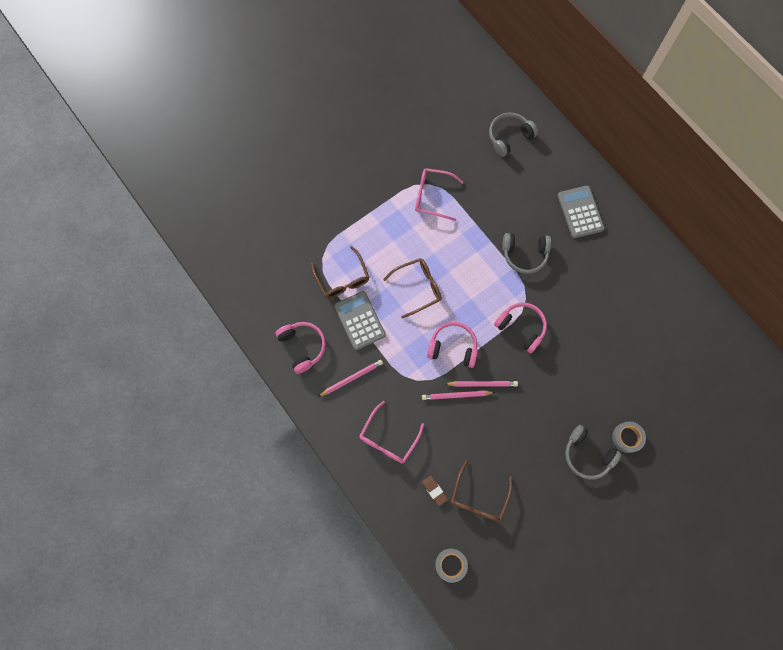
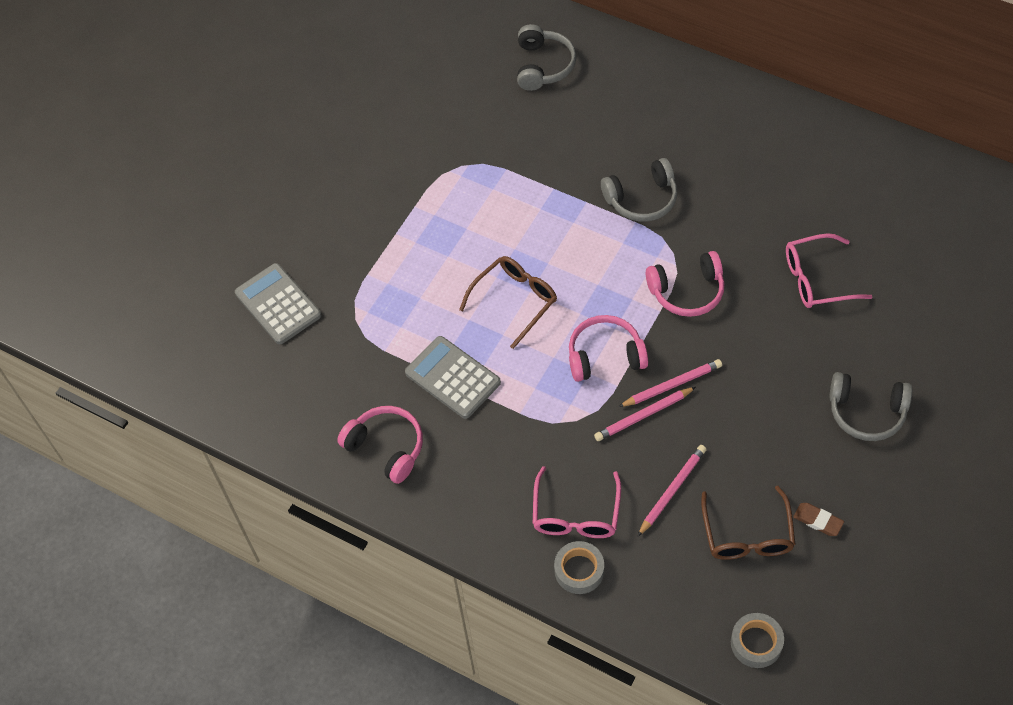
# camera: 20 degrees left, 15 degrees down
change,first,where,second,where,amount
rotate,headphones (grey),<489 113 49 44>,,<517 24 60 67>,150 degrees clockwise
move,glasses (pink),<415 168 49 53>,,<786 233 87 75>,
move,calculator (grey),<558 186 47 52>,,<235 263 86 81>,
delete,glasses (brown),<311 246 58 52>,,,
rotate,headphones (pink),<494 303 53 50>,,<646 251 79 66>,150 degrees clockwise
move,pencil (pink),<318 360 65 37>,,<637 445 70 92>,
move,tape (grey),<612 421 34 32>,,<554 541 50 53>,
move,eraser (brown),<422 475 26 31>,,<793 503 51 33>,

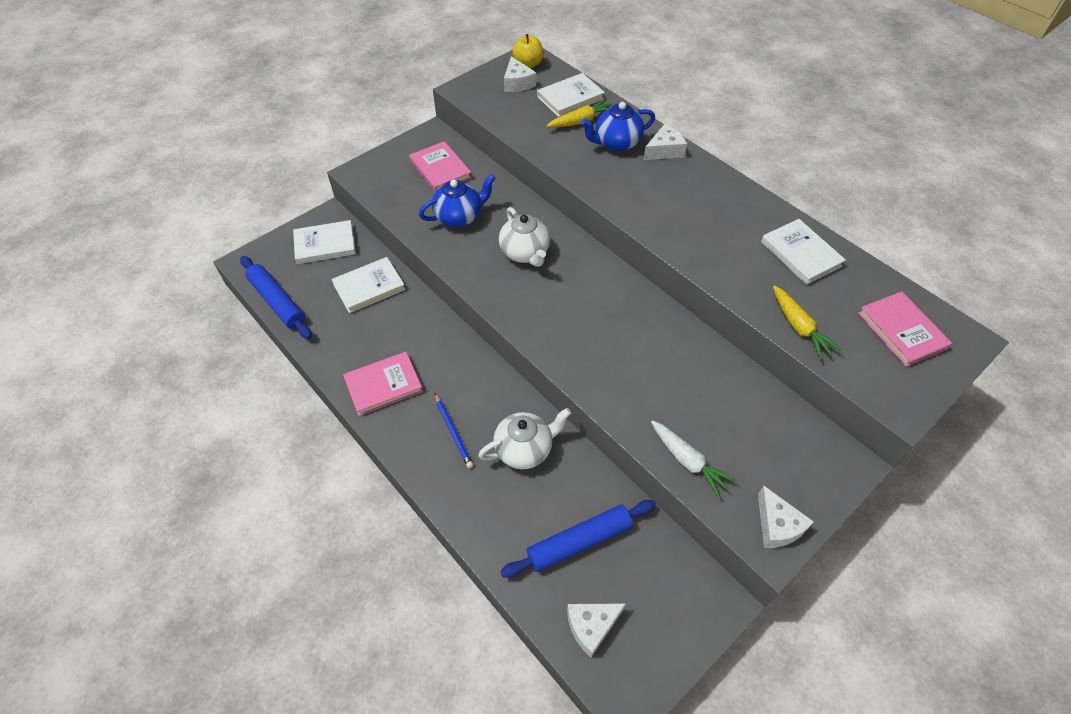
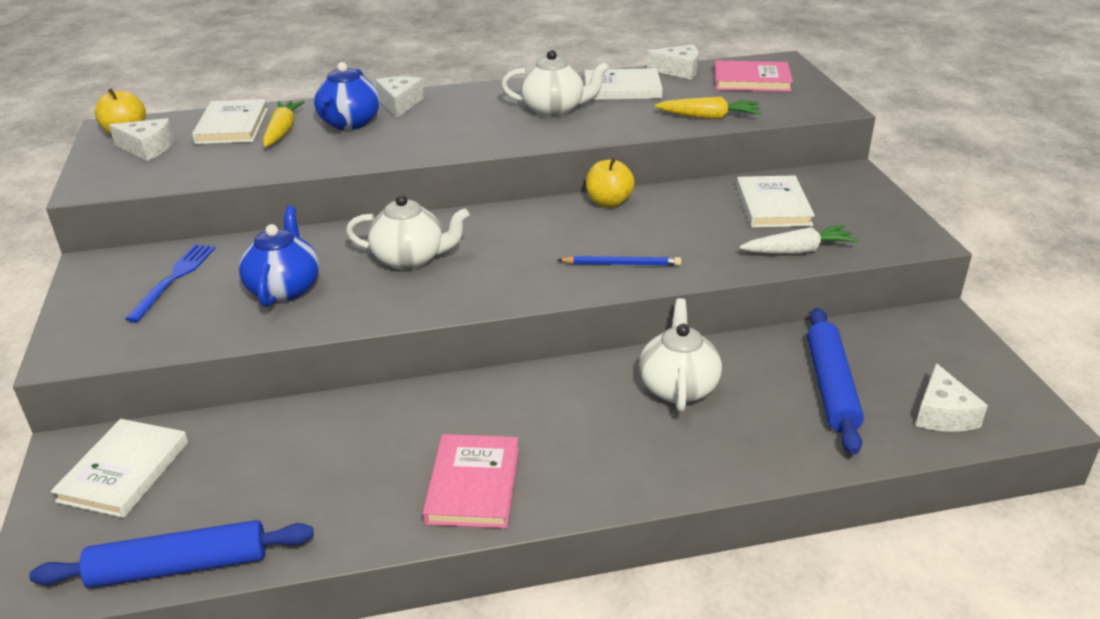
# camera: 60 degrees left, 20 degrees down
change,first,where,second,where,amount
replace,book (pink),<409 141 63 51>,fork (blue),<125 244 91 78>,
move,book (white),<332 257 74 56>,,<736 175 79 53>,
move,pencil (blue),<435 393 38 75>,,<558 256 123 10>,
move,cheese (white),<758 486 56 62>,,<647 44 51 36>,
insert,,,teapot (white),<501 50 108 67>,
insert,,,apple (yellow),<586 158 49 50>,

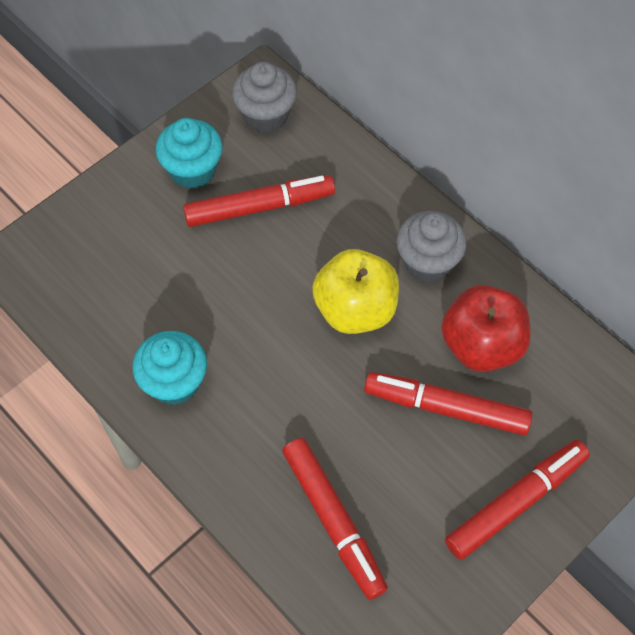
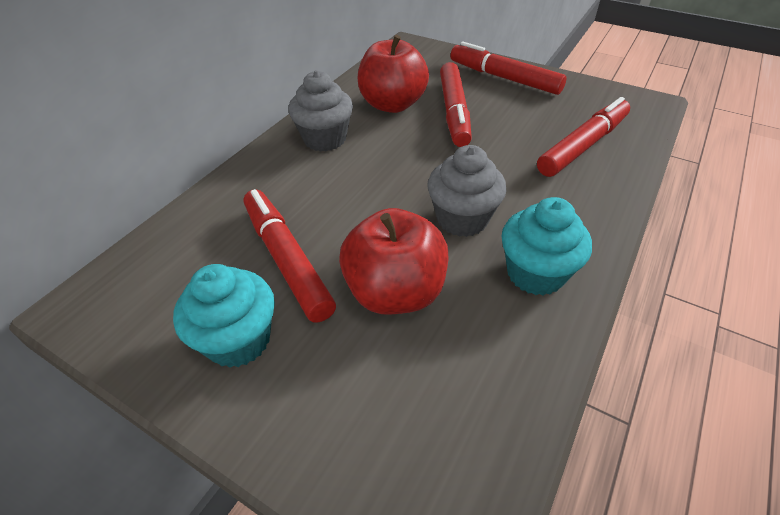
# camera: 105 degrees left, 15 degrees down
change,first,where,second,where,amount
move,cupcake (grey),<232 62 65 71>,,<427 145 80 92>,
delete,apple (yellow),<312 249 87 85>,,,
insert,,,apple (red),<339 208 110 107>,

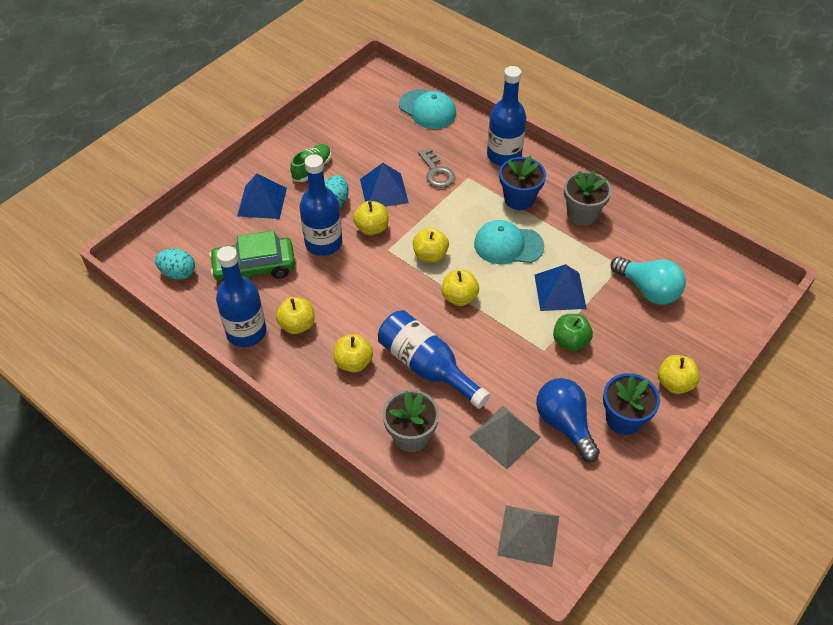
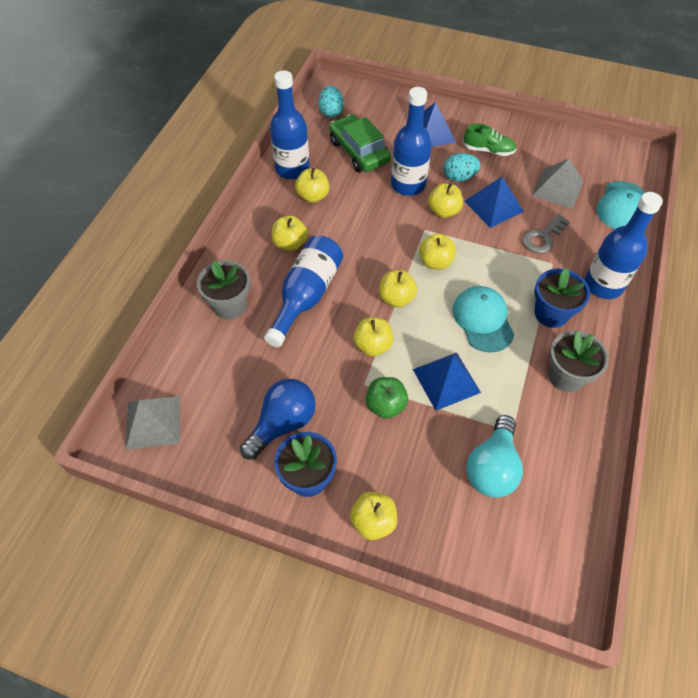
# camera: 70 degrees right, 5 degrees up
change,first,where,second,where,amount
move,pyramid (grey),<469 406 72 63>,,<532 159 51 50>,
insert,,,apple (yellow),<353 317 41 39>,

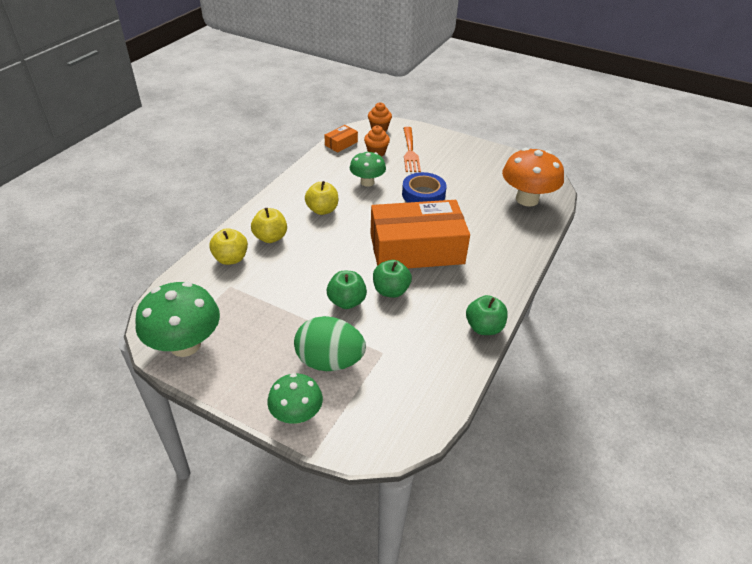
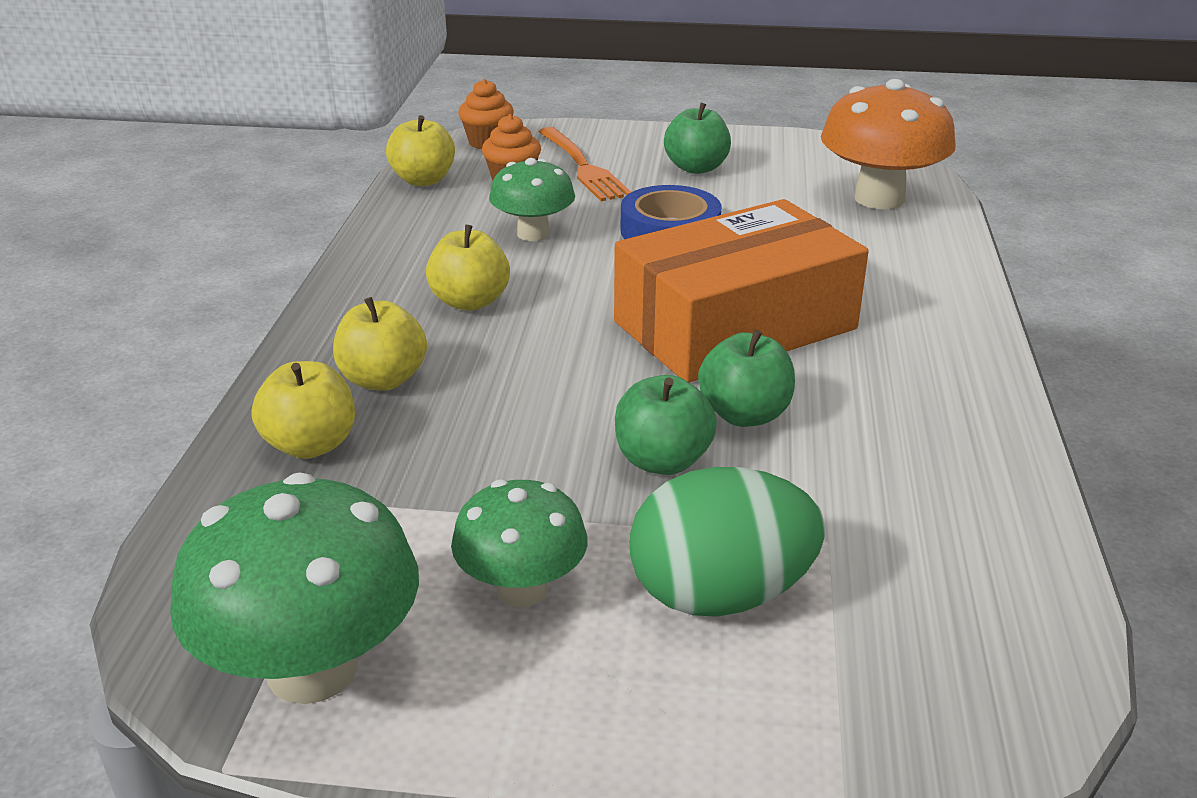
# camera: 20 degrees left, 10 degrees down
change,first,where,second,where,amount
replace,box (orange),<324 125 34 28>,apple (yellow),<386 115 69 71>,
move,apple (green),<466 295 42 40>,,<664 103 67 71>,
move,mushroom (green),<267 373 56 51>,,<451 479 137 128>,

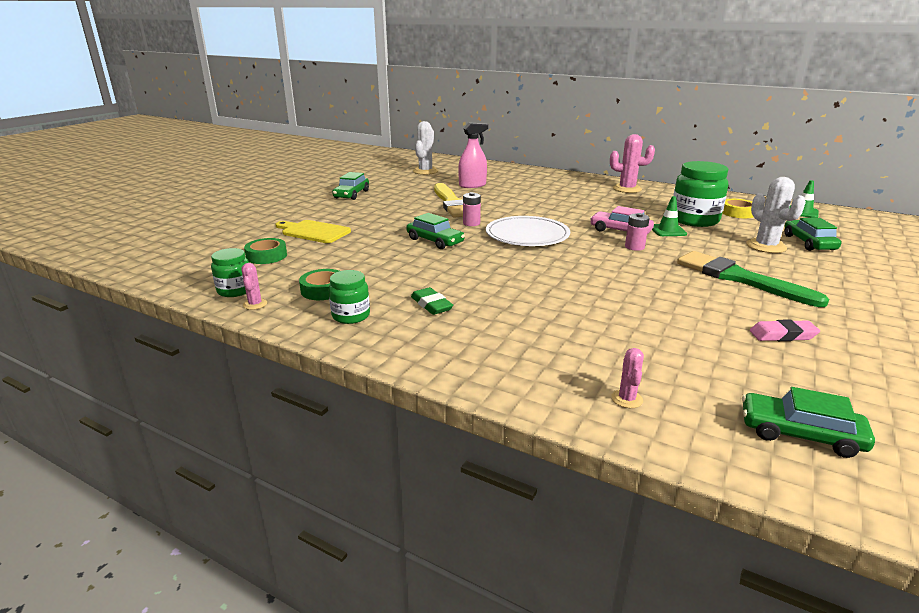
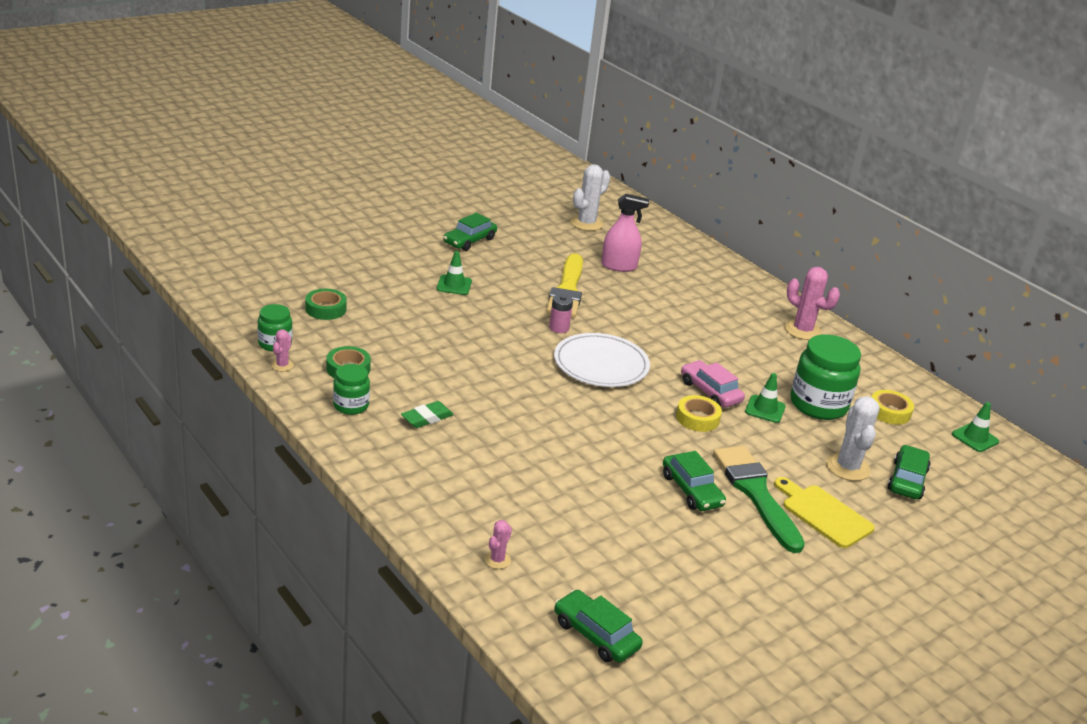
# camera: 20 degrees right, 5 degrees up
change,first,where,second,where,amount
move,car (green),<406 213 59 36>,,<663 451 63 60>,
replace,battery (pink),<625 213 25 38>,tape (yellow),<676 395 46 37>,
move,cutting board (yellow),<276 220 75 23>,,<774 477 101 71>,
rotate,eraser (green),<411 287 42 28>,,<401 401 53 27>,60 degrees clockwise
delete,eraser (pink),<750 320 70 21>,,,
insert,,,traffic cone (green),<437 251 35 44>,

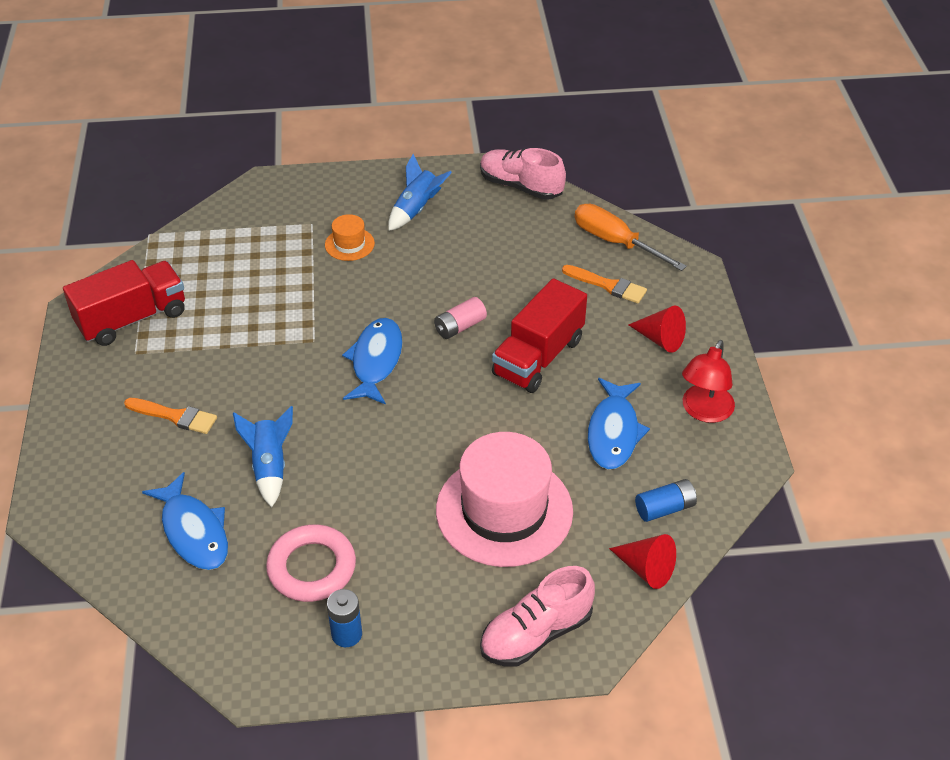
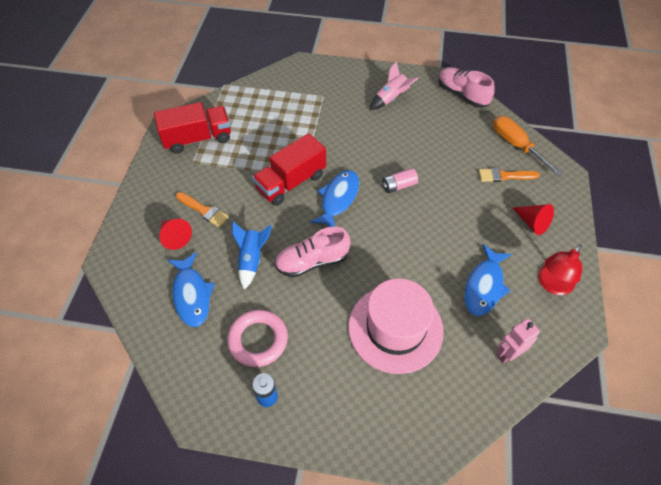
# camera: 15 degrees right, 10 degrees up
change,first,where,second,where,amount
recolor,rocket (blue),<388 154 64 77>,rocket (pink),<370 61 49 49>,
delete,hat (orange),<325 214 50 47>,,,
rotate,brush (orange),<562 265 85 38>,,<479 168 61 14>,135 degrees clockwise
move,truck (red),<492 278 95 115>,,<252 133 74 73>,
replace,battery (blue),<635 479 62 43>,robot (pink),<496 318 44 45>,
move,cone (red),<609 534 67 55>,,<160 219 32 31>,
move,shoe (pink),<480 566 115 100>,,<274 227 76 50>,

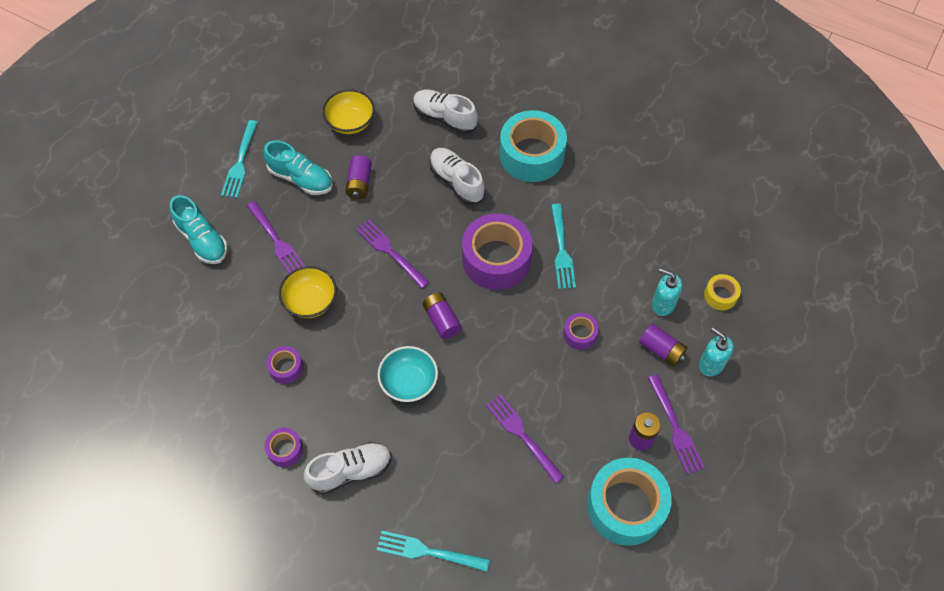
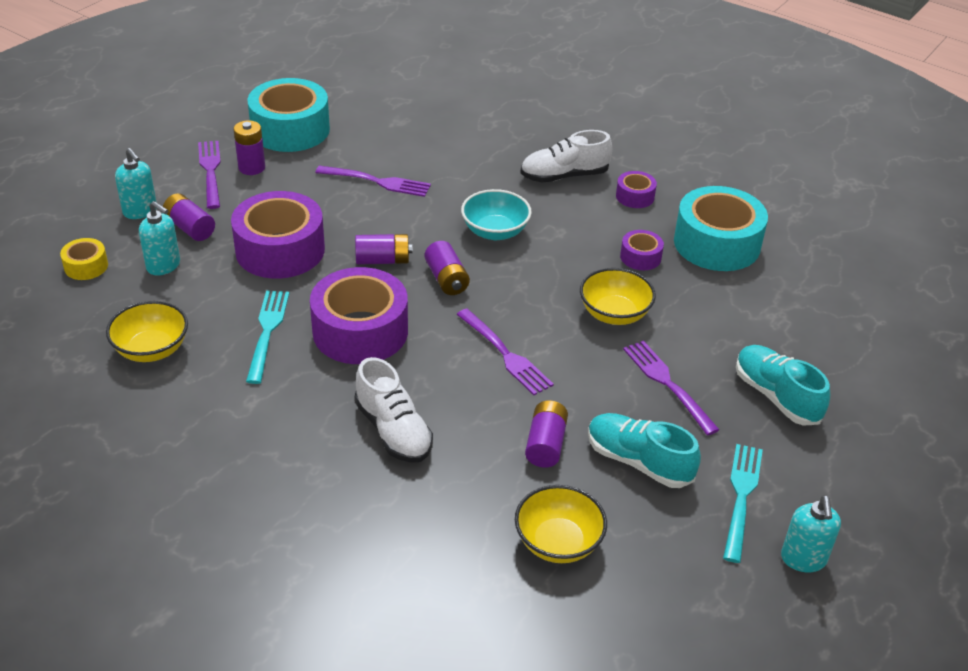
# camera: 175 degrees left, 20 degrees down
change,first,where,second,where,amount
delete,shoe (white),<413 89 65 45>,,,
move,tape (turquoise),<500 110 67 72>,,<674 186 94 85>,
resize,tape (purple),<563 313 36 37>,,<231 191 94 88>,x2.14
rotate,fork (purple),<486 394 78 90>,,<315 166 116 31>,45 degrees counterclockwise
delete,fork (turquoise),<377 531 113 41>,,,
insert,,,battery (purple),<355 234 57 31>,
insert,,,bowl (yellow),<106 301 82 61>,
insert,,,soap dispenser (turquoise),<781 496 60 76>,

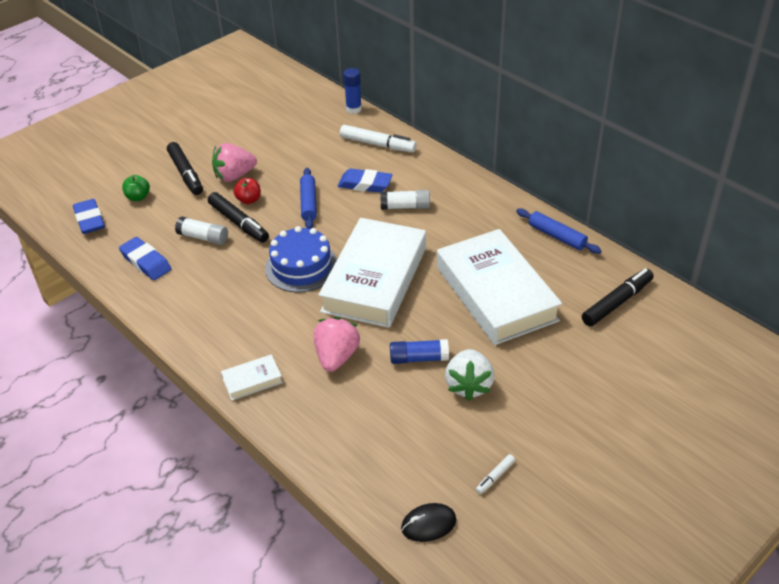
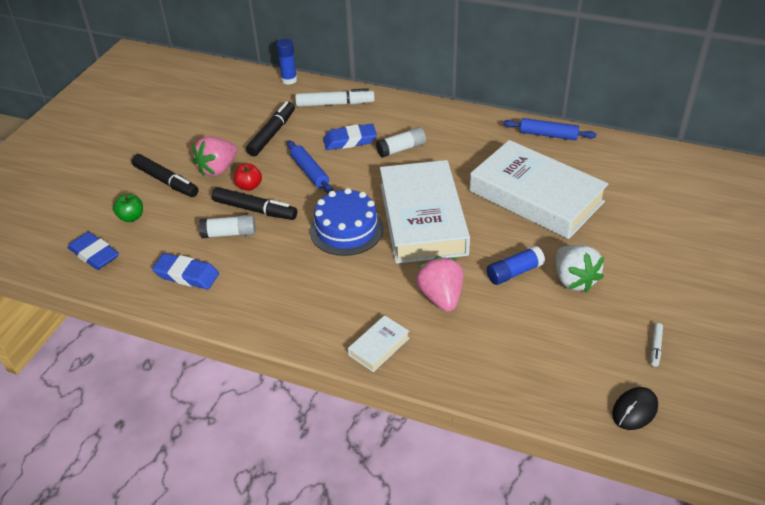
# camera: 25 degrees left, 0 degrees up
change,first,where,second,where,amount
move,marker (black),<582 268 72 58>,,<246 101 49 55>,

